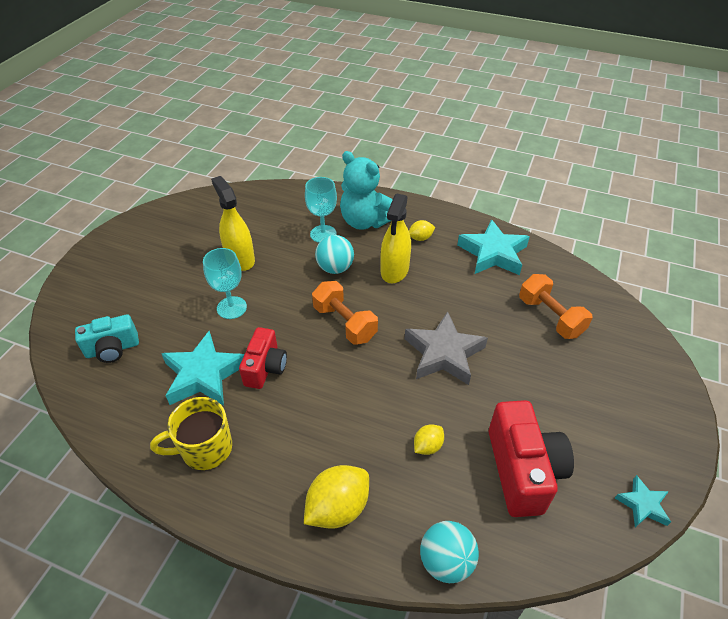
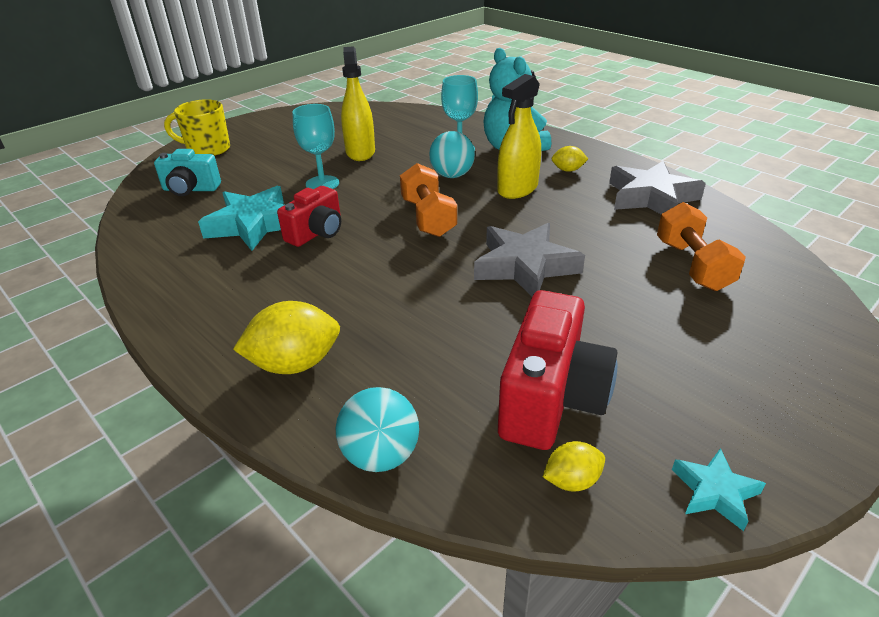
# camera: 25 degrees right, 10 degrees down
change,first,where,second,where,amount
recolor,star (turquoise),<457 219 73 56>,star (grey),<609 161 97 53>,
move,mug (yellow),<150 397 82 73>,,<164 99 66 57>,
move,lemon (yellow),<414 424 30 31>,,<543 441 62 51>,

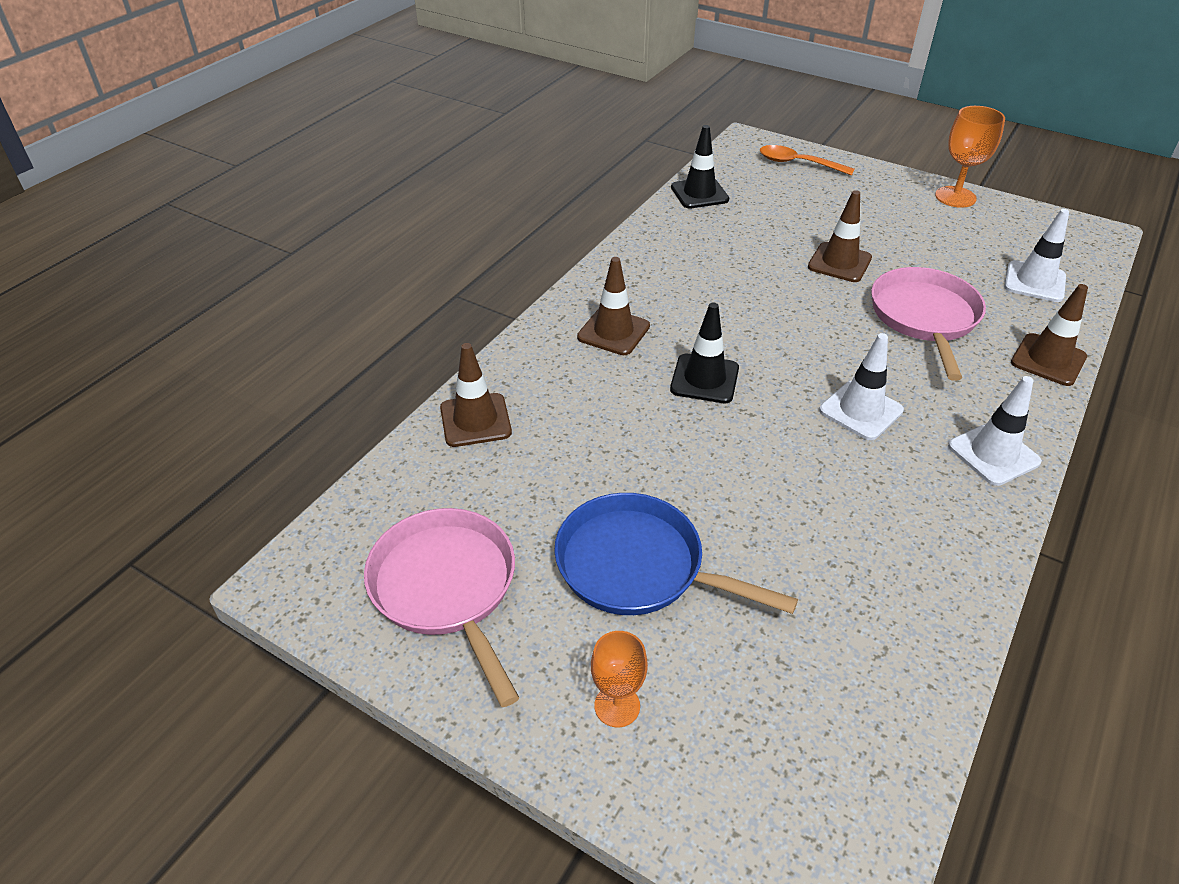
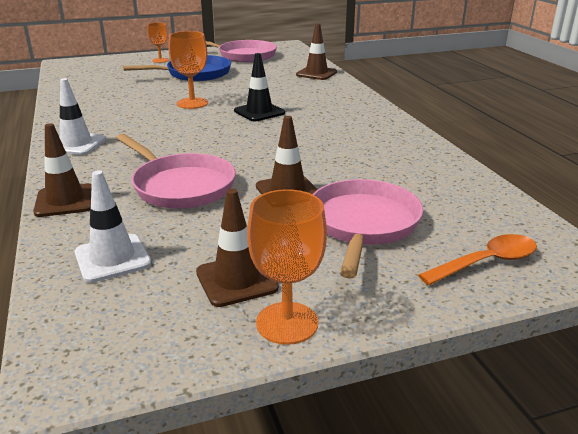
# camera: 130 degrees right, 15 degrees down
change,first,where,second,where,amount
delete,traffic cone (black),<671 125 58 83>,,,
move,traffic cone (brown),<577 257 73 98>,,<196 189 83 118>,
delete,traffic cone (white),<819 333 85 107>,,,
insert,,,goblet (orange),<168 31 40 78>,
insert,,,pan (pink),<313 179 110 100>,

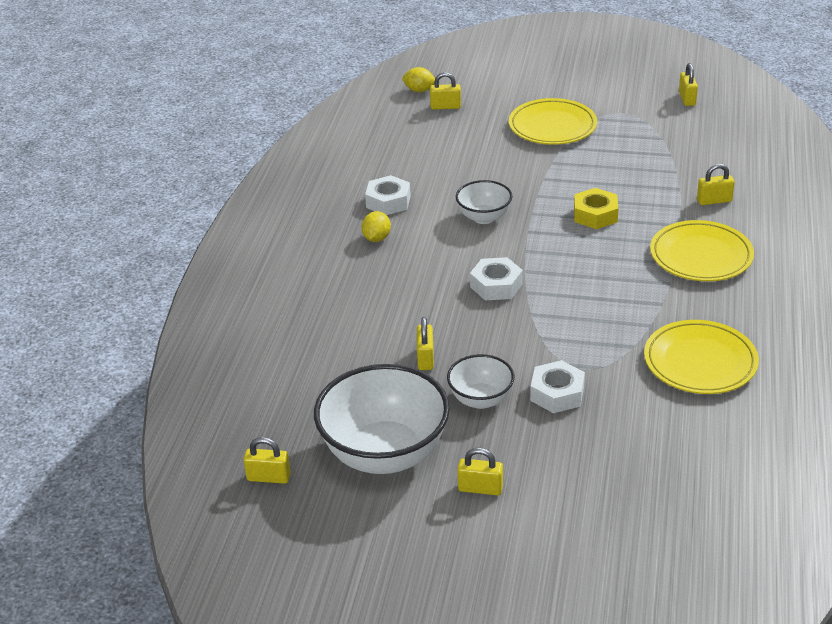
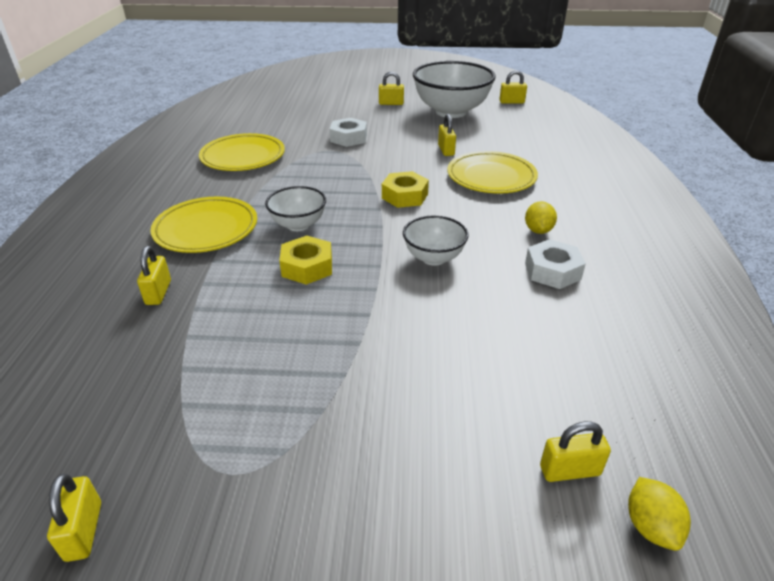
# camera: 170 degrees right, 0 degrees up
change,first,where,second,where,amount
rotate,lemon (yellow),<402 67 33 25>,,<628 477 63 74>,75 degrees clockwise
move,plate (yellow),<509 98 88 47>,,<447 151 91 43>,
rotate,padlock (yellow),<697 164 38 41>,,<137 246 34 59>,75 degrees counterclockwise
recolor,nut (white),<470 257 53 43>,nut (yellow),<382 171 47 37>,
move,bowl (white),<447 354 67 55>,,<265 186 61 45>,

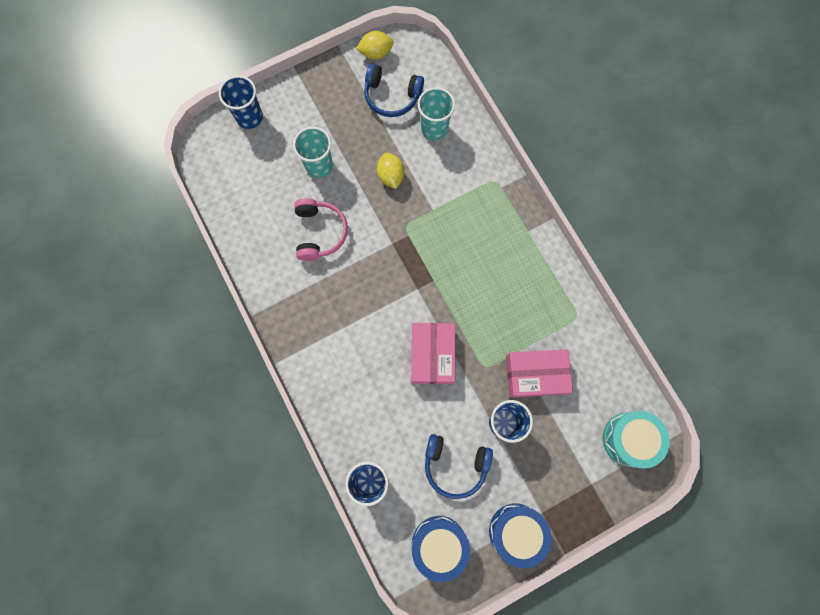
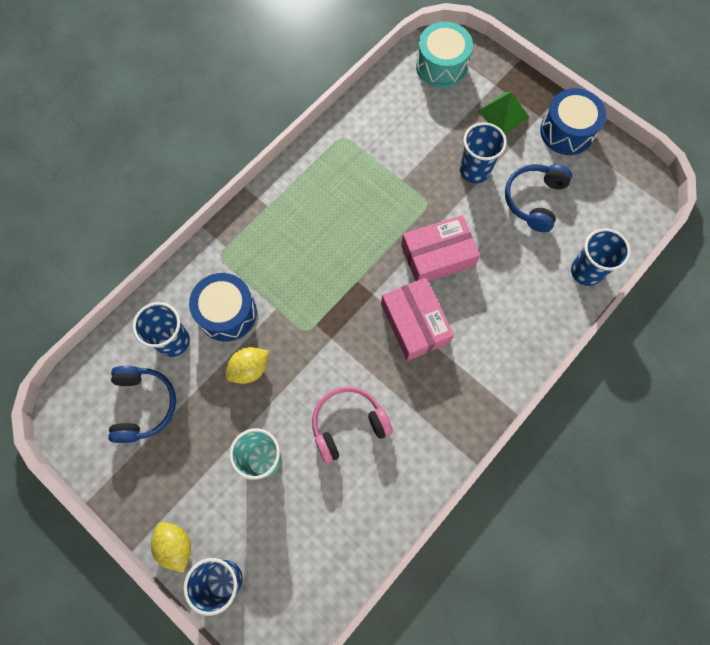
# camera: 110 degrees left, 5 degrees down
change,first,where,second,where,amount
move,lemon (yellow),<356 31 38 29>,,<151 522 40 50>,
recolor,cup (turquoise),<418 87 37 53>,cup (blue),<133 302 57 55>,
move,box (pink),<506 349 67 49>,,<381 278 73 83>,
rotate,headphones (blue),<425 434 68 65>,,<505 164 67 68>,150 degrees counterclockwise
move,drum (blue),<412 516 58 66>,,<189 273 68 69>,
insert,,,pyramid (green),<478 92 51 42>,

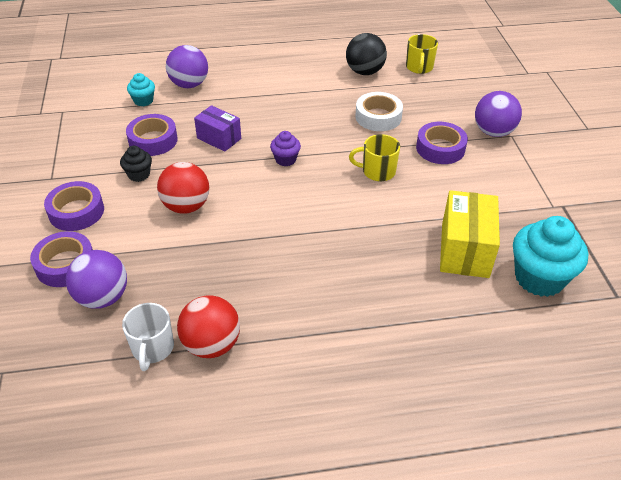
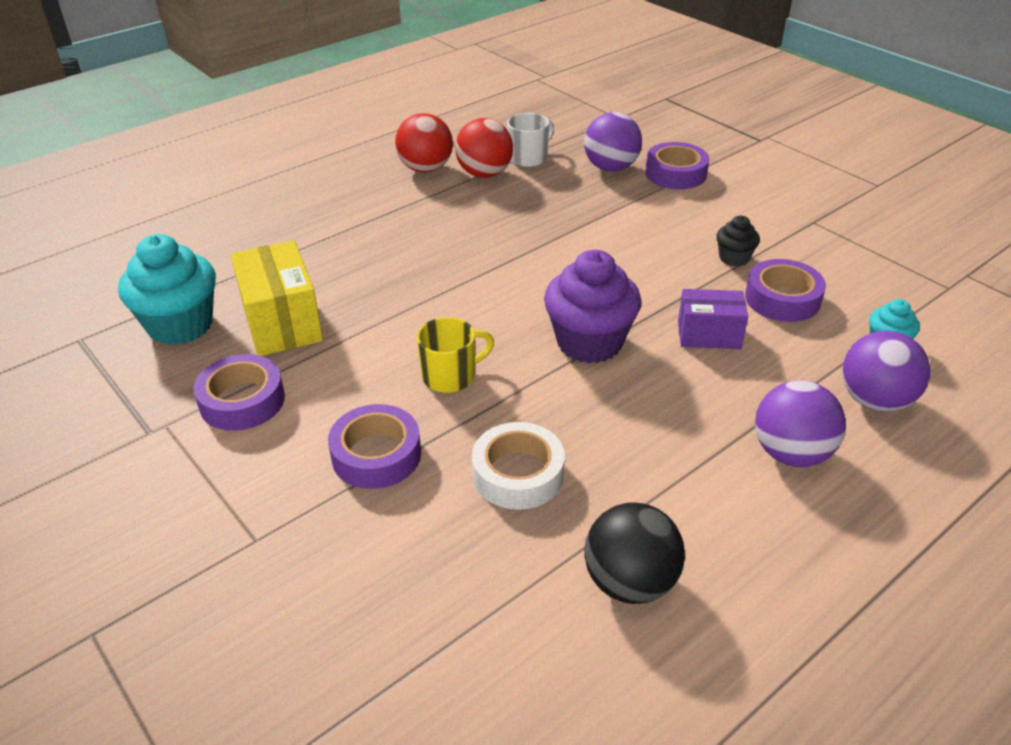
# camera: 150 degrees right, 5 degrees down
change,first,where,second,where,amount
delete,mug (yellow),<406 34 32 40>,,,
move,ball (purple),<475 91 47 46>,,<755 381 91 86>,
resize,cupcake (purple),<270 131 31 35>,,<544 250 97 113>,x1.98
move,ball (red),<157 162 52 52>,,<395 113 58 60>,
move,tape (purple),<44 181 60 50>,,<193 354 92 77>,
rotate,mug (white),<122 303 52 68>,,<507 113 47 54>,75 degrees clockwise

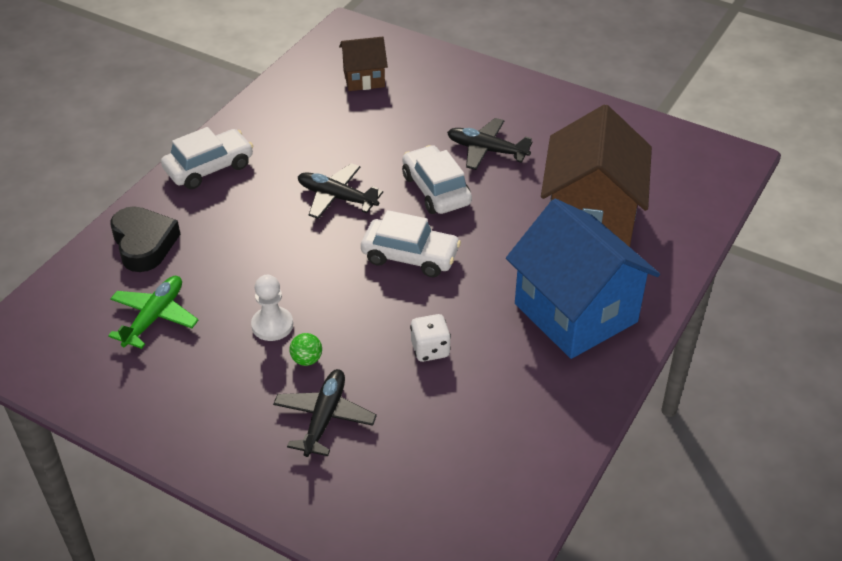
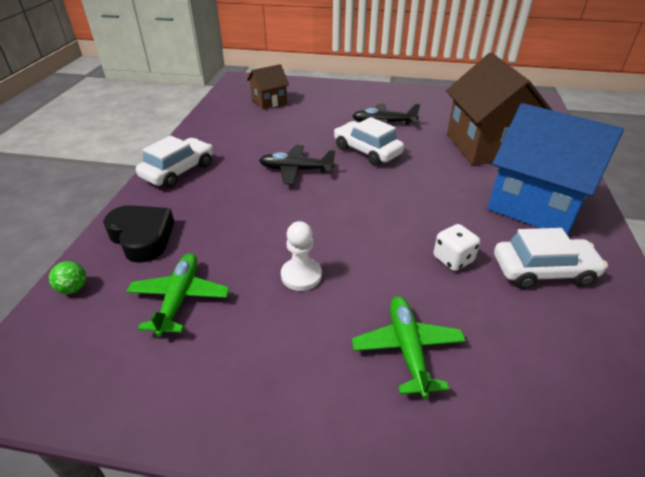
# camera: 20 degrees left, 5 degrees down
change,first,where,second,where,amount
move,car (white),<361 210 100 67>,,<494 228 114 61>,
move,ball (green),<290 333 32 33>,,<49 261 37 33>,
recolor,plane (black),<273 369 104 88>,plane (green),<352 296 114 102>,

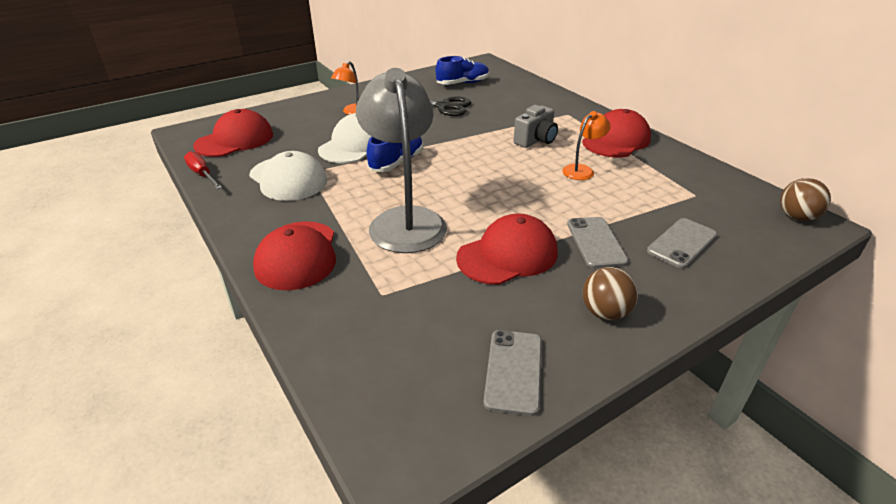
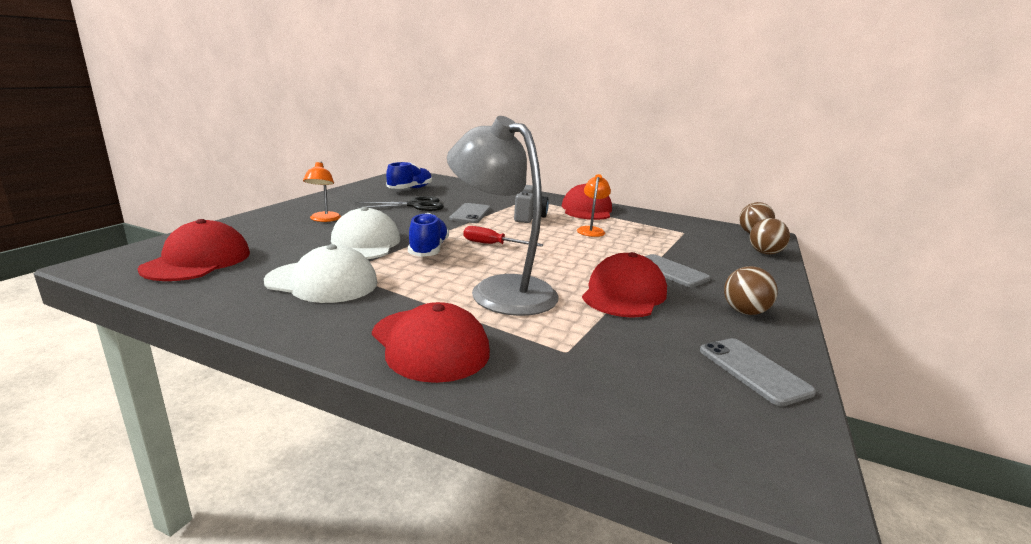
# camera: 35 degrees left, 15 degrees down
change,first,where,second,where,amount
move,screwdriver (red),<184 151 38 38>,,<463 226 80 20>,
move,phone (grey),<647 218 70 51>,,<449 203 42 20>,
insert,,,ball (brown),<750 218 40 36>,

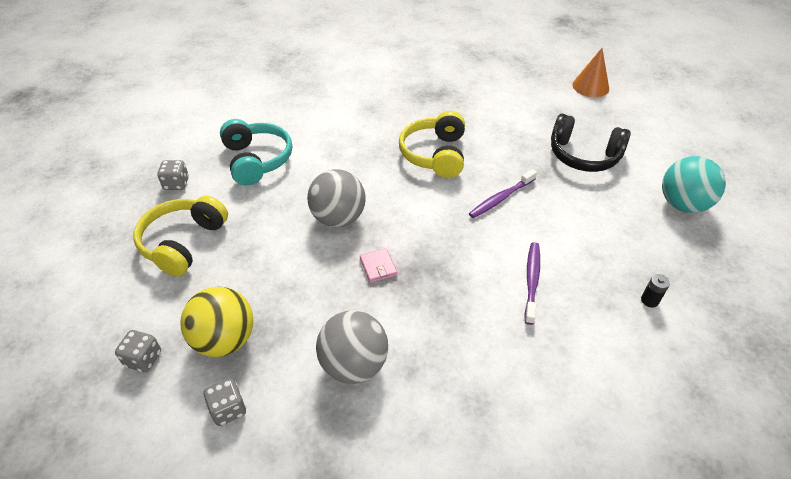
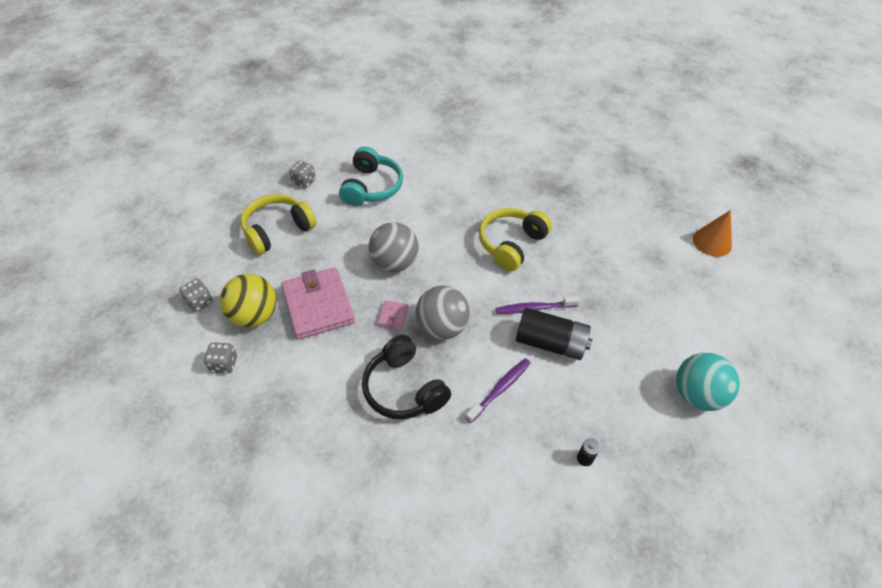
# camera: 30 degrees right, 5 degrees up
change,first,where,second,where,amount
move,headphones (black),<551 114 80 58>,,<362 335 89 84>,
move,ball (grey),<316 311 72 73>,,<416 286 54 54>,
insert,,,wallet (pink),<281 267 74 73>,
insert,,,battery (black),<516 308 76 52>,

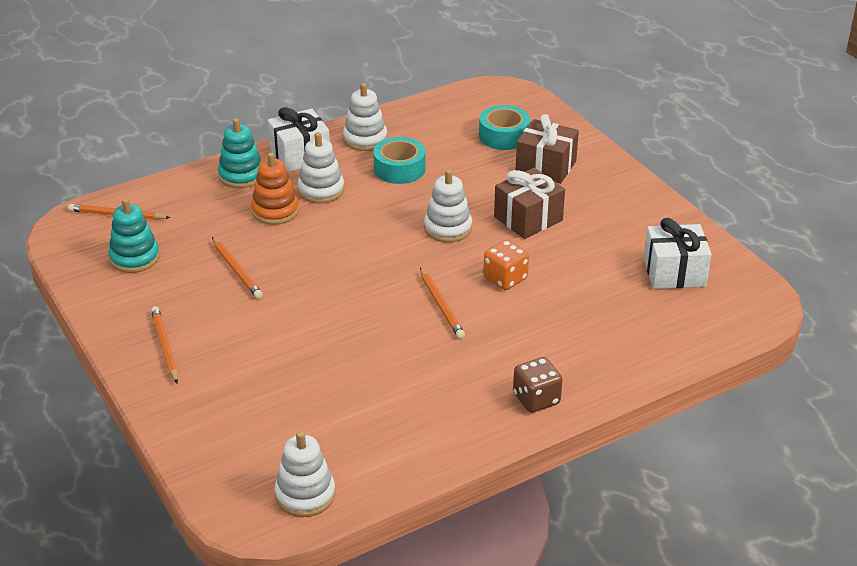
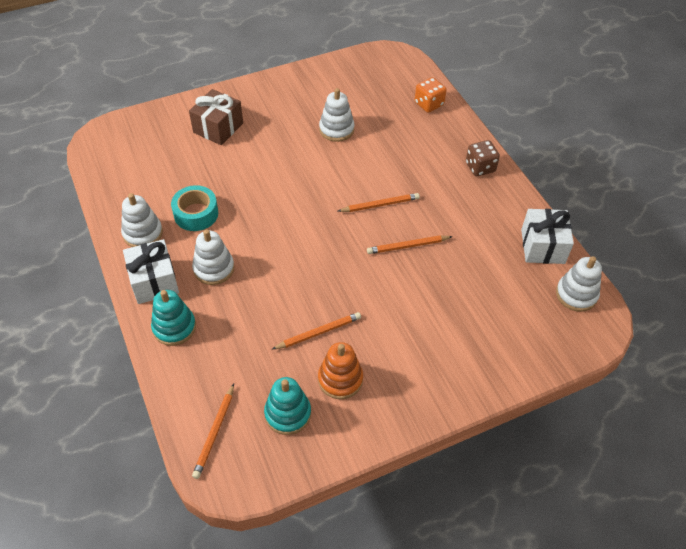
# camera: 85 degrees left, 15 degrees up
change,first,where,second,where,amount
delete,tape (turquoise),<479 105 51 45>,,,
move,stacking toy (orange),<251 152 48 73>,,<318 342 45 57>,
delete,gift (brown),<494 168 71 71>,,,
move,stacking toy (white),<424 169 48 74>,,<319 88 36 54>,
move,gift (white),<644 218 68 71>,,<521 209 53 55>,
move,dice (orange),<483 240 46 50>,,<415 77 32 36>,
move,pencil (orange),<151 306 27 77>,,<367 235 86 19>,

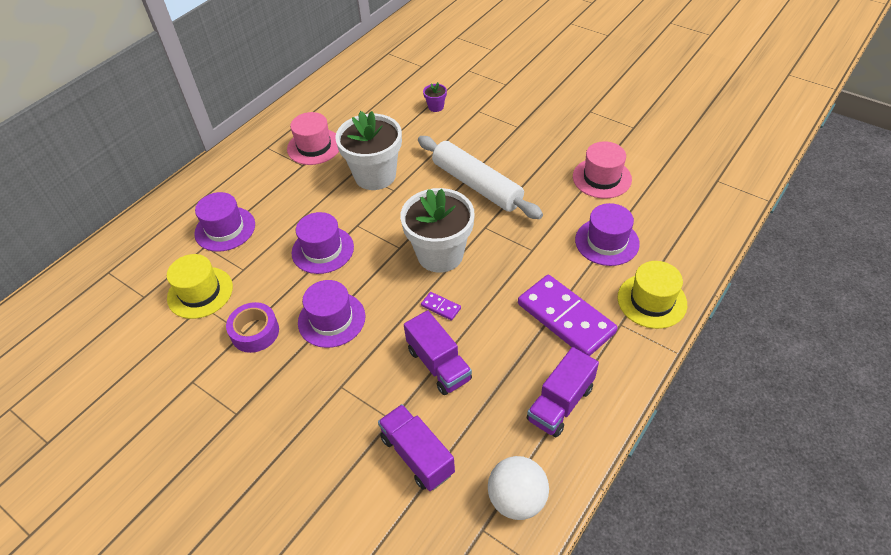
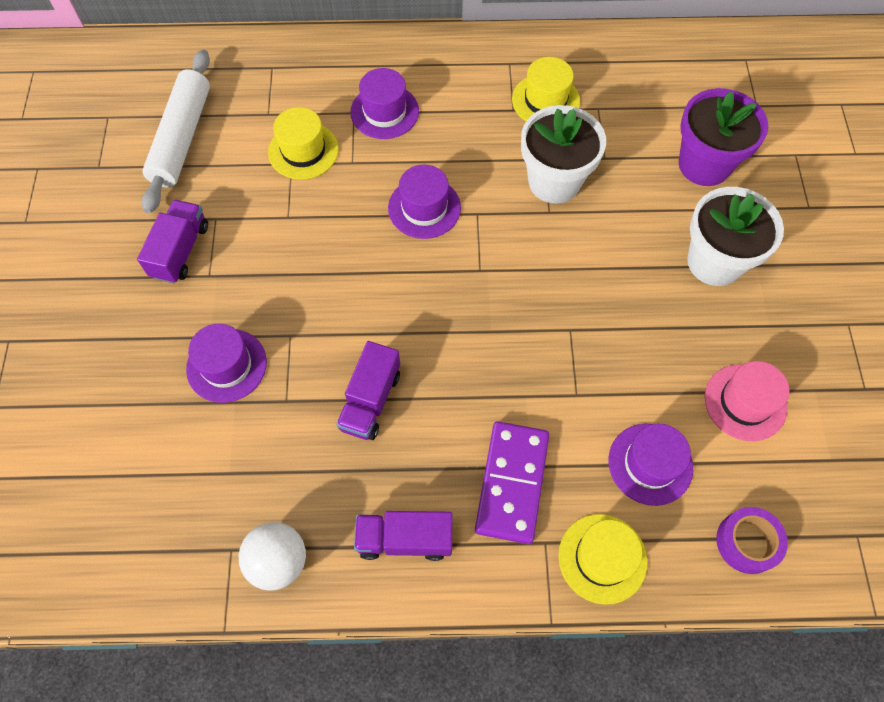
# camera: 50 degrees right, 15 degrees up
change,first,where,second,where,amount
resize,flower pot (purple),<423 82 24 30>,,<679 88 89 98>,x2.45
recolor,hat (pink),<287 112 52 53>,hat (yellow),<512 57 68 64>,
move,rolling pin (white),<418 136 125 83>,,<142 49 68 164>,
move,flower pot (white),<400 188 75 85>,,<687 187 97 99>,
move,hat (purple),<298 280 67 68>,,<186 324 81 79>,
delete,domino (purple),<421 292 40 29>,,,
move,tape (purple),<226 302 53 51>,,<716 507 72 67>,
move,truck (purple),<378 404 77 87>,,<137 200 71 84>,

